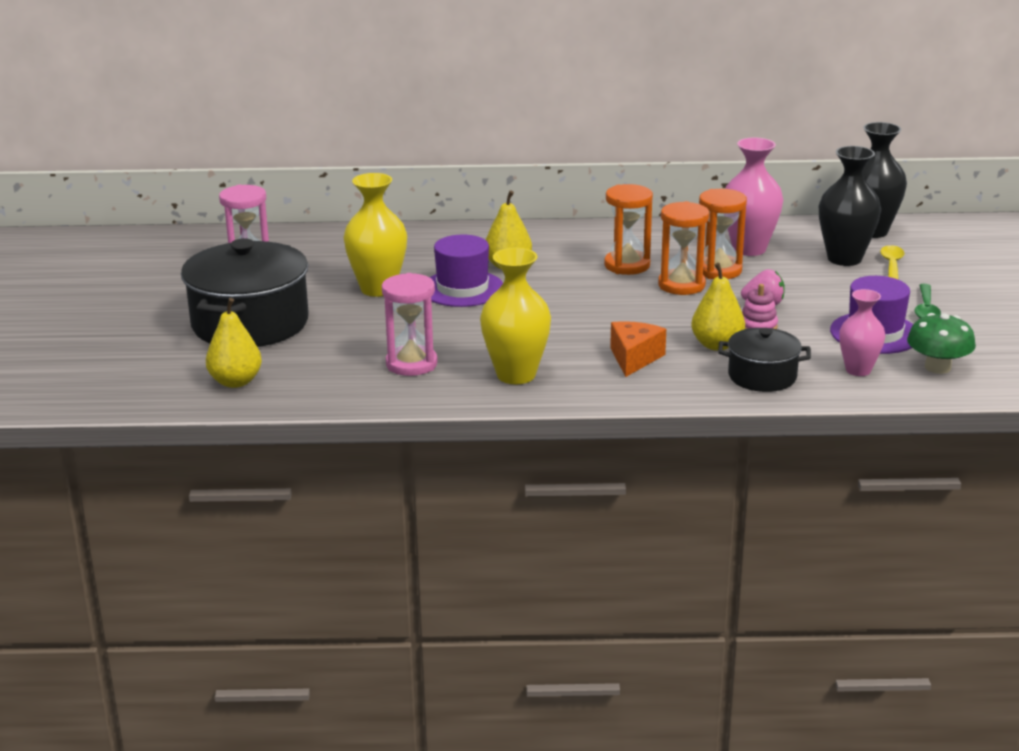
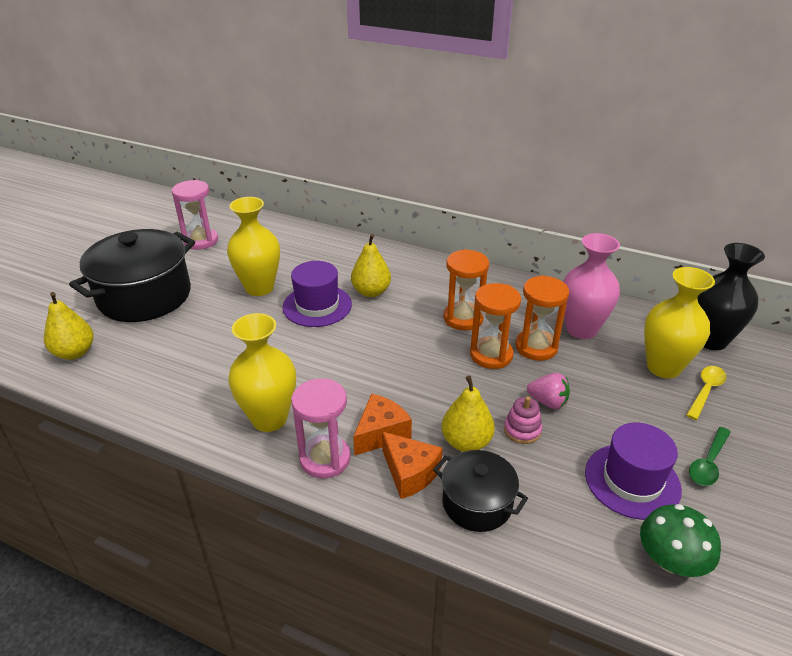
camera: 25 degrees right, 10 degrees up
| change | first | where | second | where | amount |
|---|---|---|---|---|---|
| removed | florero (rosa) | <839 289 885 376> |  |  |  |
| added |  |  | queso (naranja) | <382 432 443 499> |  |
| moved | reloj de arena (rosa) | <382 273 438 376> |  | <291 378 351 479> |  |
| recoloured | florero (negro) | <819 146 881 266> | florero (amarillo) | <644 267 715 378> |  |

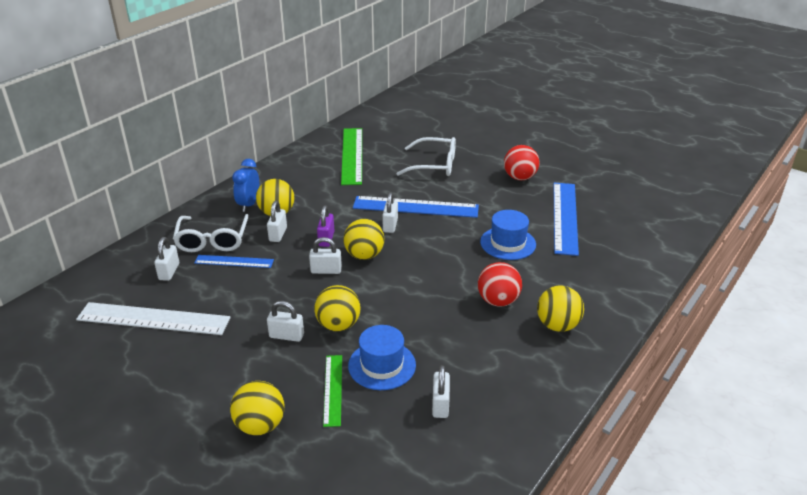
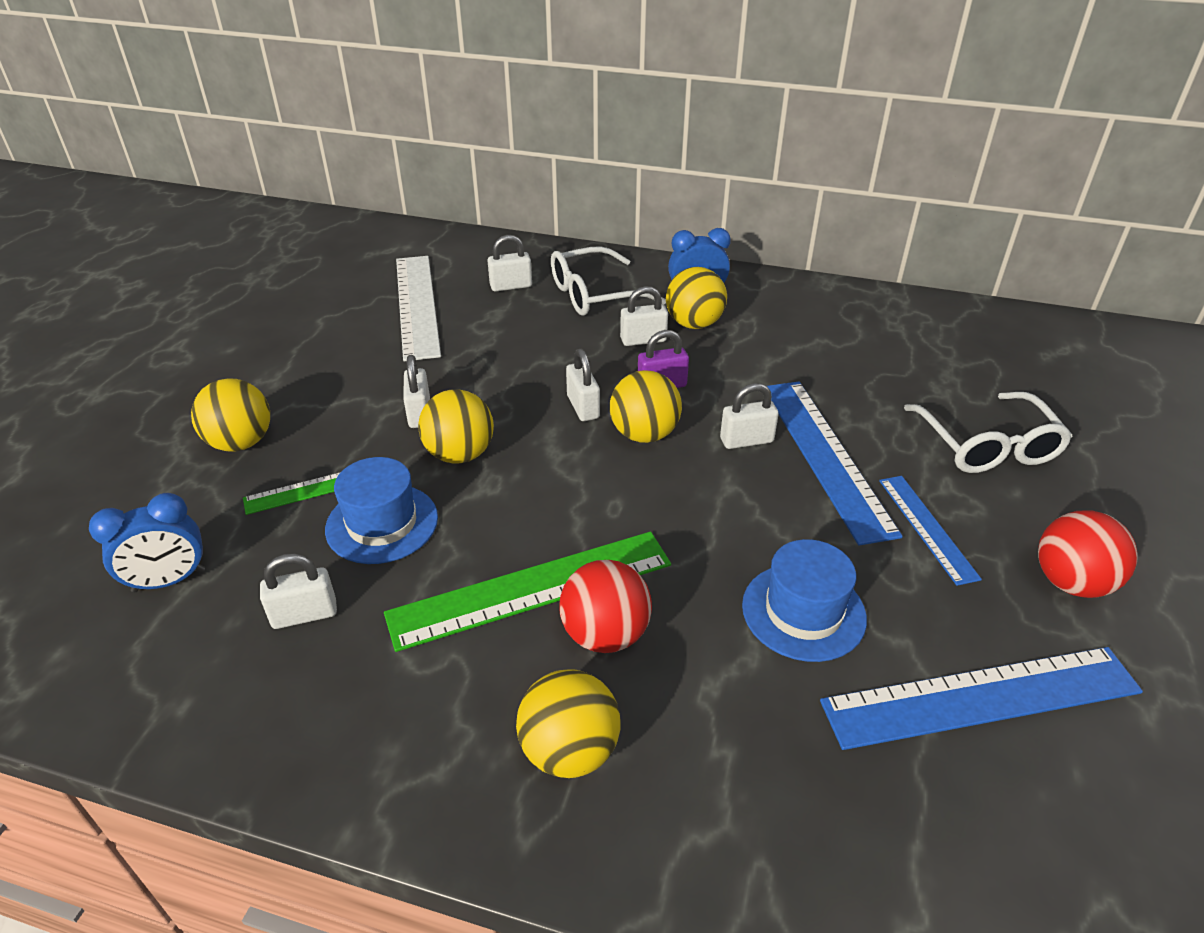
camera: 70 degrees right, 5 degrees up
| change | first | where | second | where | amount |
|---|---|---|---|---|---|
| added |  |  | despertador (azul) | <89 493 205 592> |  |
| moved | regla (azul) | <194 255 274 268> |  | <879 476 982 586> |  |
| moved | regla (verde) | <341 128 362 185> |  | <384 531 671 652> |  |

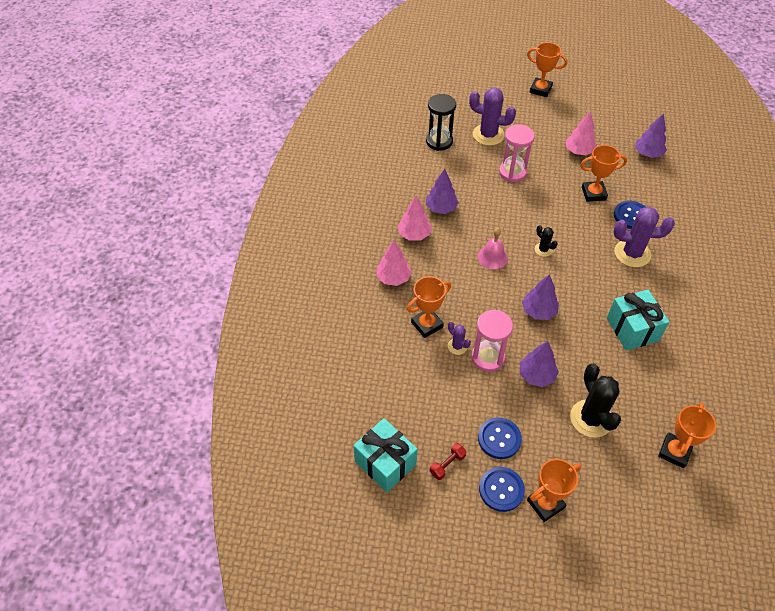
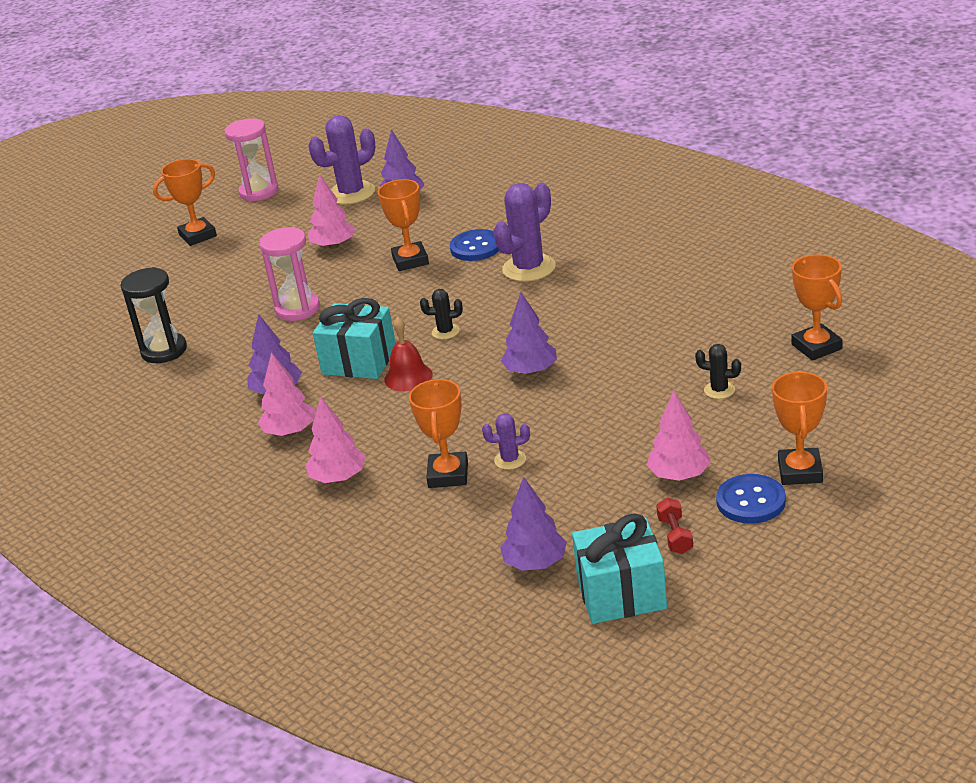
camera: 50 degrees left, 20 degrees down
| change | first | where | second | where | amount |
|---|---|---|---|---|---|
| moved | cactus (morado) | <469 88 516 146> |  | <308 115 376 205> |  |
| moved | reloj de arena (rosa) | <471 310 513 372> |  | <224 119 279 201> |  |
| moved | árbol (morado) | <520 341 559 387> |  | <500 477 567 571> |  |
| moved | regalo (turquesa) | <607 290 669 351> |  | <313 298 396 379> |  |
| replaced | botón (azul) | <478 417 522 459> | árbol (rosa) | <647 391 711 481> |  |
| recoloured | campana (rosa) | <478 228 508 269> | campana (rojo) | <384 317 433 391> |  |
| turned | trofeo (naranja) | <580 145 627 202> |  | <378 179 429 271> | 45 degrees counterclockwise |
| resized | cactus (negro) | <570 364 621 438> |  | <695 344 741 399> | x0.50 |

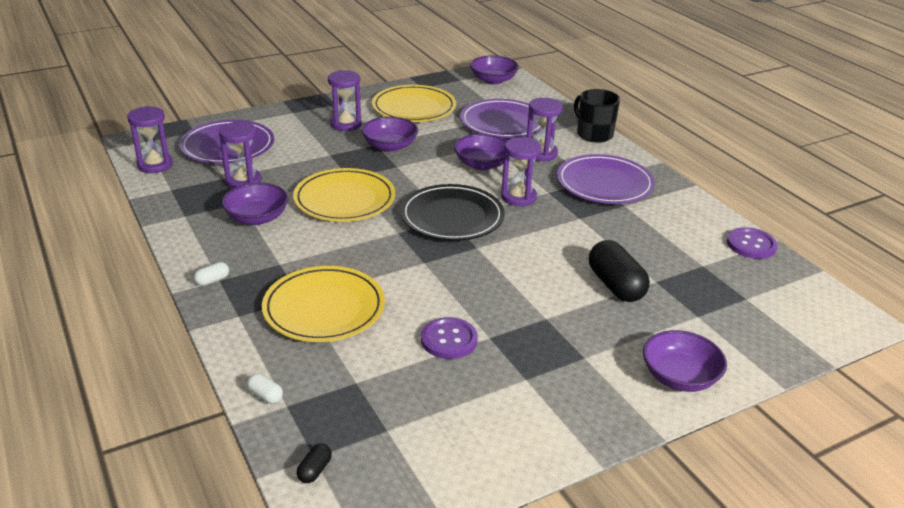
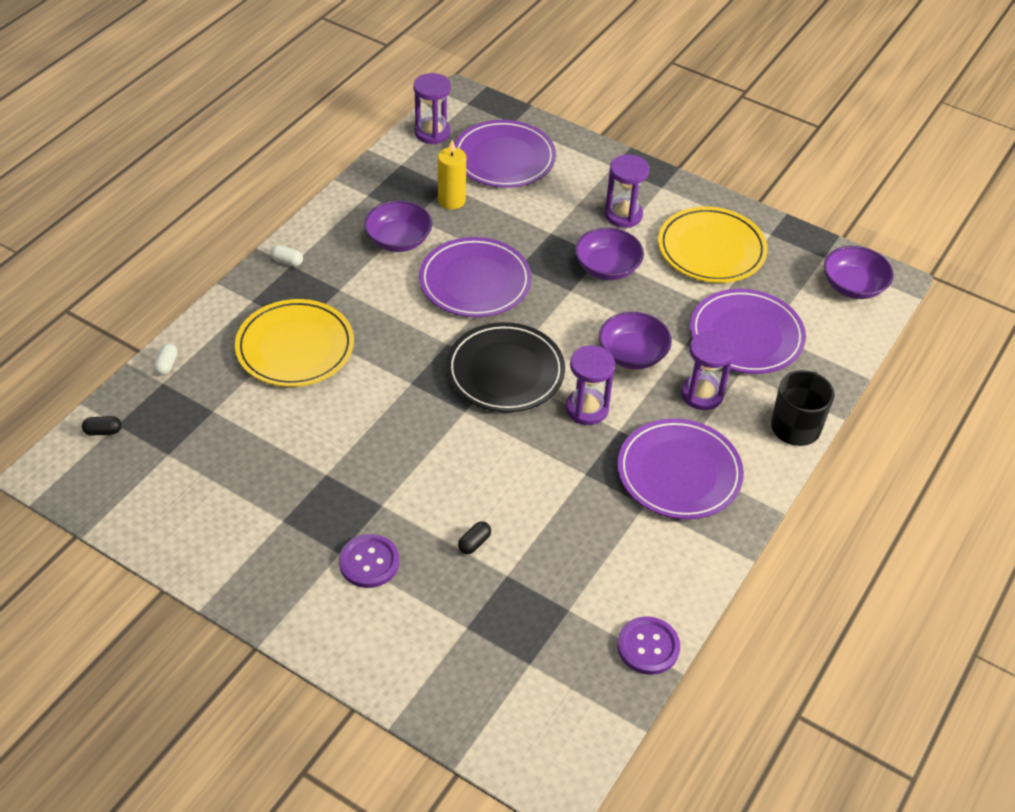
camera: 60 degrees right, 15 degrees up
| change | first | where | second | where | amount |
|---|---|---|---|---|---|
| removed | cuenco (morado) | <643 330 727 392> |  |  |  |
| moved | botón (morado) | <421 317 478 359> |  | <339 534 399 588> |  |
| replaced | reloj de arena (morado) | <219 122 262 189> | vela (amarillo) | <438 140 466 210> |  |
| recoloured | plato (amarillo) | <293 168 395 222> | plato (morado) | <419 237 532 317> |  |
| resized | cápsula (negro) | <589 240 650 302> |  | <458 521 491 554> | x0.44 |

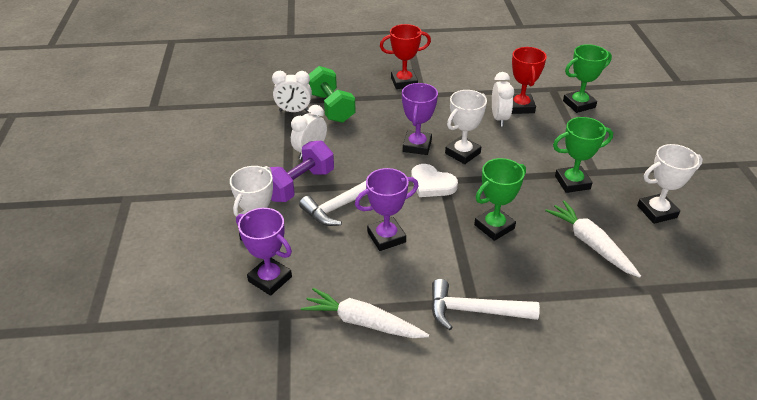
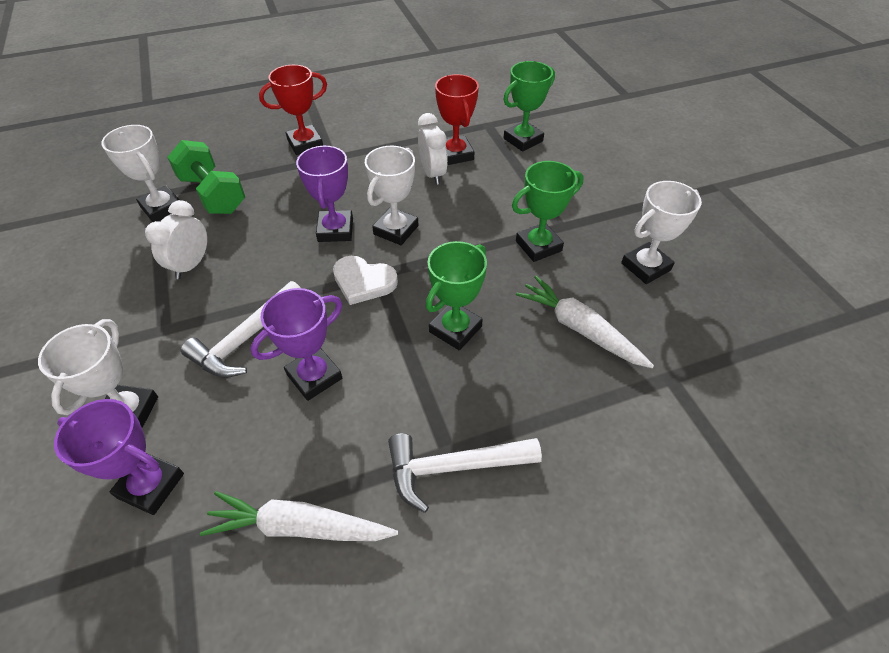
camera: 15 degrees left, 10 degrees up
| change | first | where | second | where | amount |
|---|---|---|---|---|---|
| removed | mancuerna (morado) | <270 141 334 202> |  |  |  |
| replaced | despertador (blanco) | <272 71 312 112> | trofeo (blanco) | <101 125 179 222> |  |

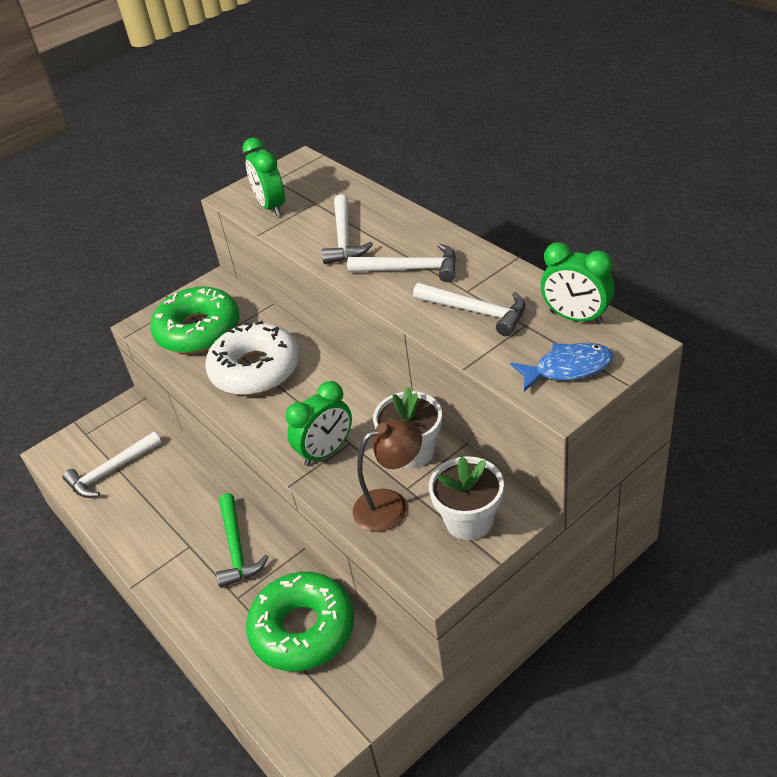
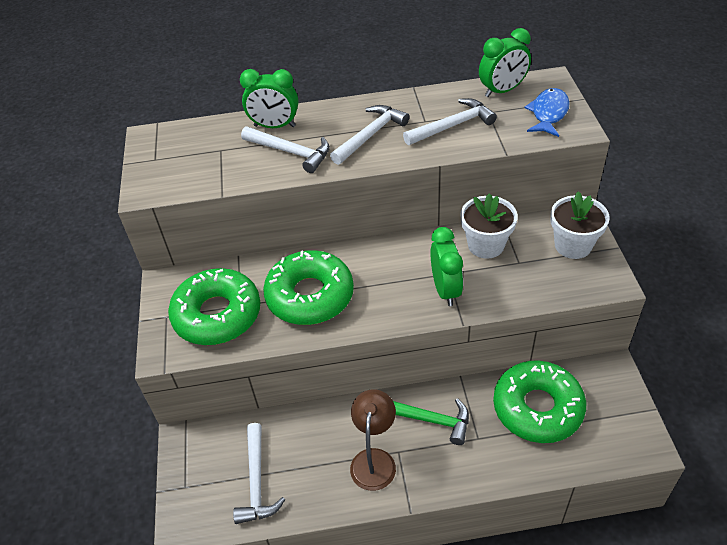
camera: 60 degrees left, 5 degrees up
| change | first | where | second | where | amount |
|---|---|---|---|---|---|
| moved | despertador (verde) | <242 138 285 216> |  | <240 69 298 128> |  |
| moved | lámpara (marrón) | <353 419 422 532> |  | <350 389 396 491> |  |
| recoloured | rosquilla (blanco) | <205 321 300 395> | rosquilla (verde) | <263 250 354 325> |  |

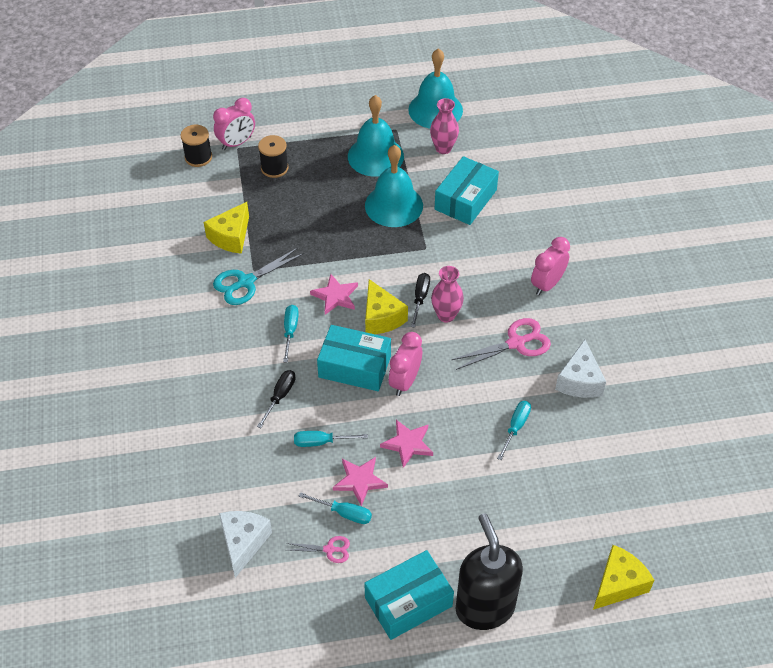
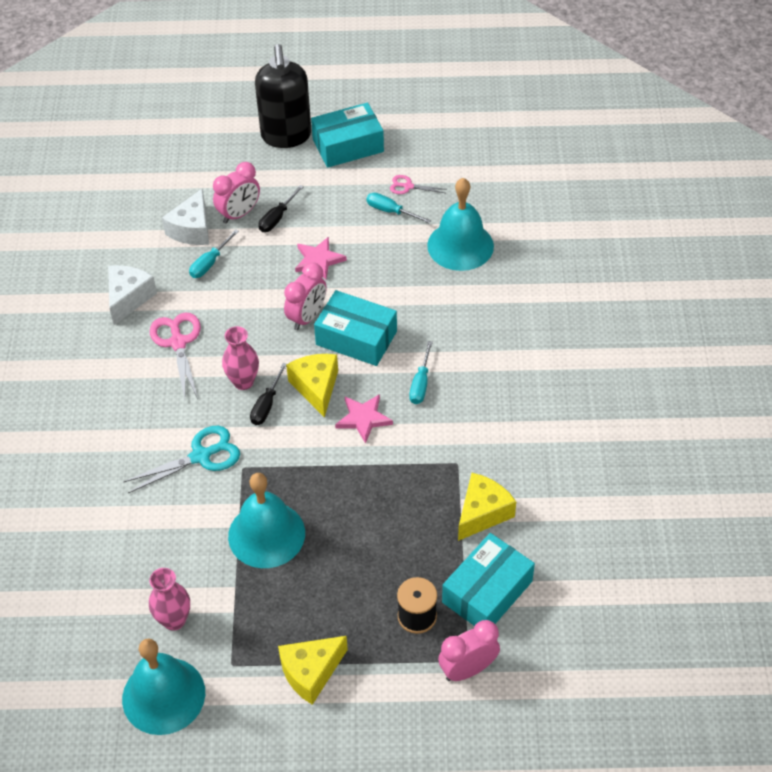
camera: 170 degrees left, 0 degrees up
| change | first | where | second | where | amount |
|---|---|---|---|---|---|
| removed | carrete (negro) | <180 125 212 167> |  |  |  |
| removed | destornillador (turquesa) | <294 431 368 447> |  |  |  |
| removed | estrella (rosa) | <333 457 388 507> |  |  |  |
| moved | tijeras (turquesa) | <213 248 304 305> |  | <123 426 240 493> |  |
| moved | queso (blanco) | <219 511 272 578> |  | <162 189 209 245> |  |
| moved | destornillador (negro) | <257 370 296 428> |  | <259 185 304 232> |  |
| moved | campana (turquesa) | <348 95 404 177> |  | <427 178 494 271> |  |
| moved | caja (turquesa) | <435 156 499 225> |  | <442 533 535 626> |  |
| moved | despertador (rosa) | <531 237 570 295> |  | <213 162 260 224> |  |
| moved | queso (amarillo) | <593 545 654 610> |  | <278 636 348 705> |  |
| turned | tijeras (rosa) | <451 318 551 370> |  | <150 313 201 399> | 90 degrees clockwise |

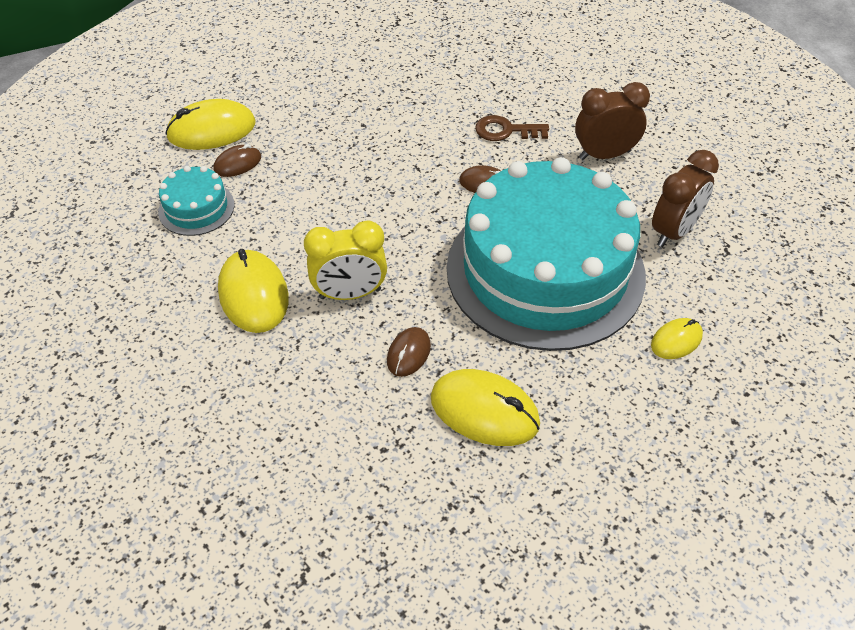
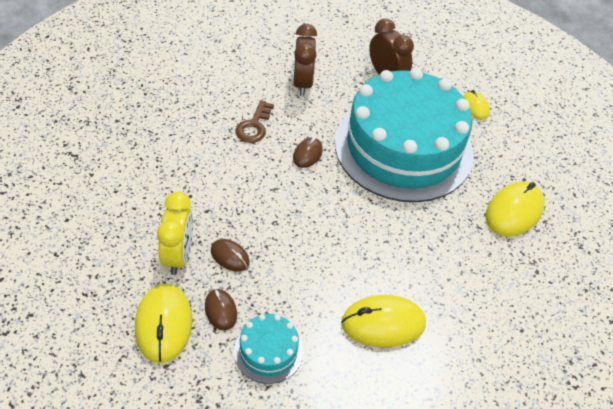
camera: 80 degrees left, 0 degrees up
| change | first | where | second | where | amount |
|---|---|---|---|---|---|
| moved | despertador (amarillo) | <304 220 387 300> |  | <157 192 193 275> |  |
| moved | ratón (marrón) | <387 327 431 377> |  | <211 239 250 272> |  |

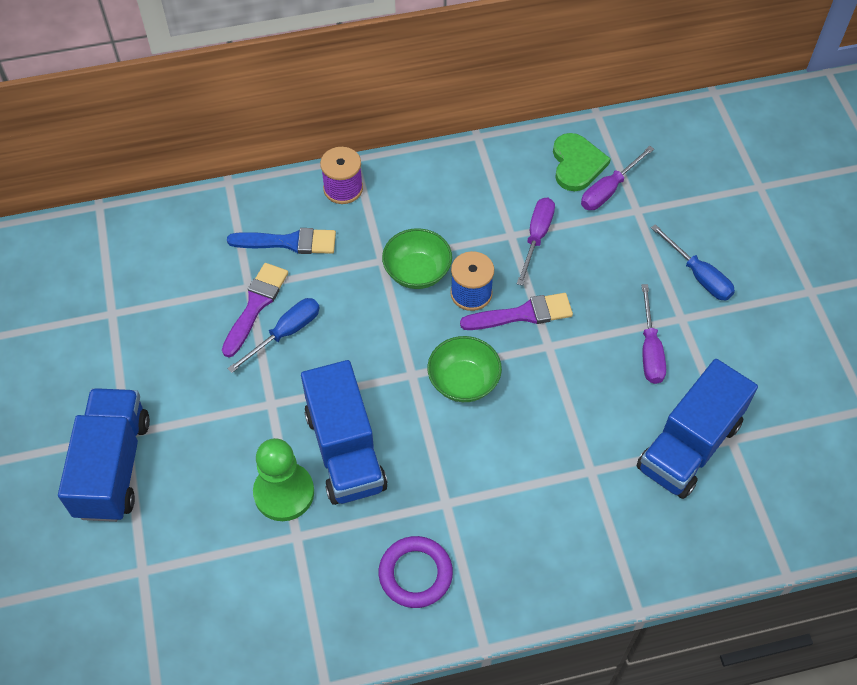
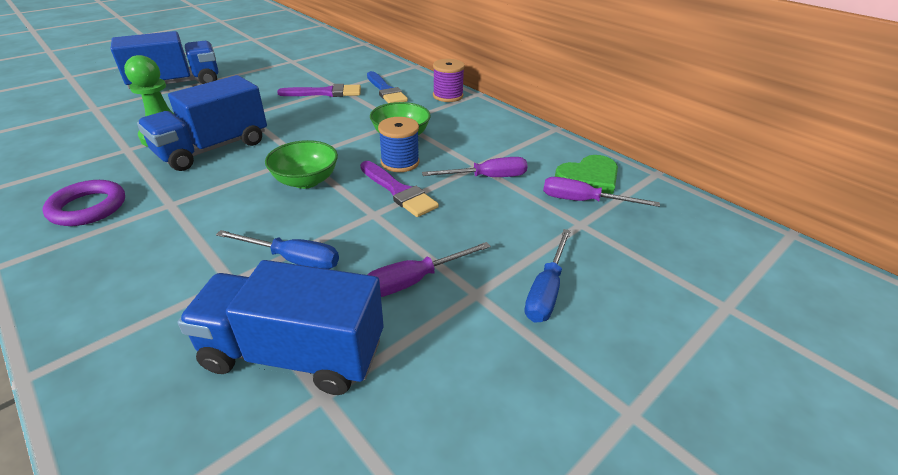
camera: 60 degrees right, 20 degrees down
| change | first | where | second | where | amount |
|---|---|---|---|---|---|
| moved | destornillador (azul) | <227 298 320 373> |  | <216 230 339 269> |  |

